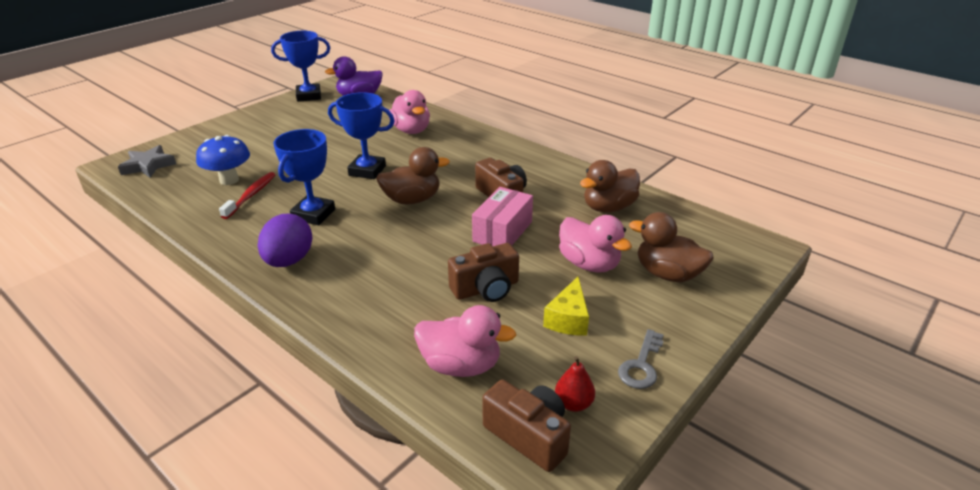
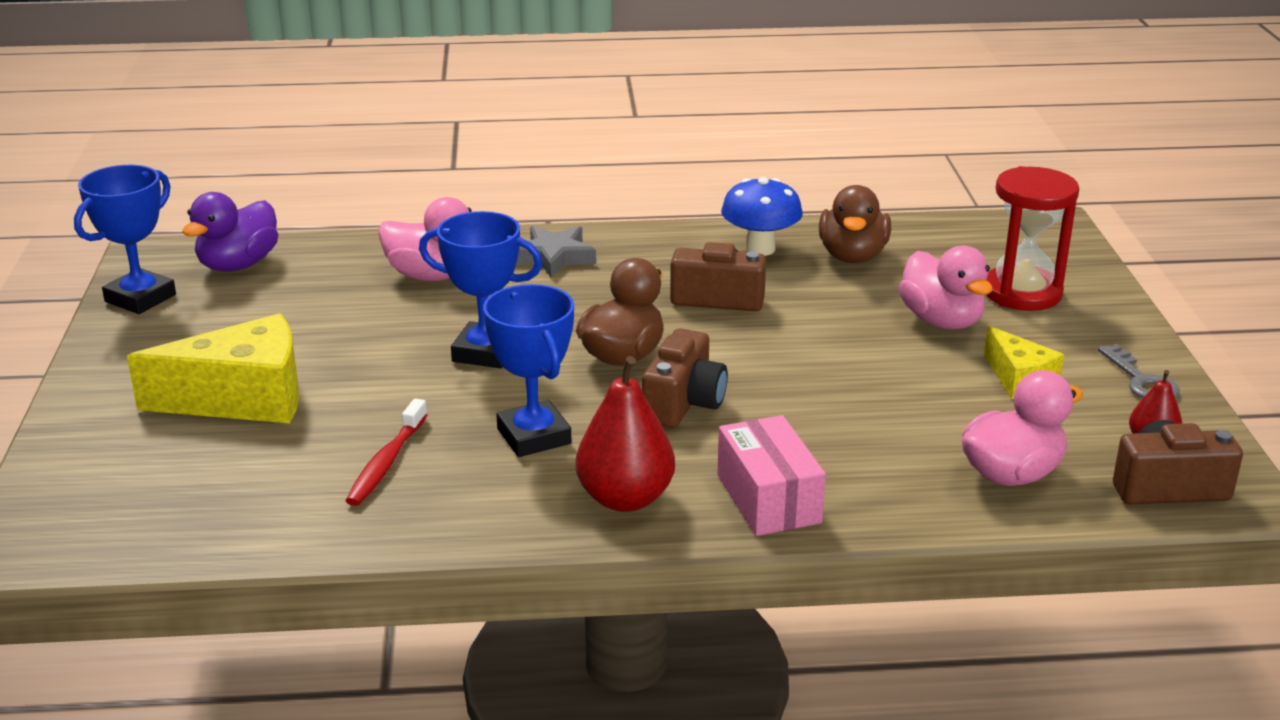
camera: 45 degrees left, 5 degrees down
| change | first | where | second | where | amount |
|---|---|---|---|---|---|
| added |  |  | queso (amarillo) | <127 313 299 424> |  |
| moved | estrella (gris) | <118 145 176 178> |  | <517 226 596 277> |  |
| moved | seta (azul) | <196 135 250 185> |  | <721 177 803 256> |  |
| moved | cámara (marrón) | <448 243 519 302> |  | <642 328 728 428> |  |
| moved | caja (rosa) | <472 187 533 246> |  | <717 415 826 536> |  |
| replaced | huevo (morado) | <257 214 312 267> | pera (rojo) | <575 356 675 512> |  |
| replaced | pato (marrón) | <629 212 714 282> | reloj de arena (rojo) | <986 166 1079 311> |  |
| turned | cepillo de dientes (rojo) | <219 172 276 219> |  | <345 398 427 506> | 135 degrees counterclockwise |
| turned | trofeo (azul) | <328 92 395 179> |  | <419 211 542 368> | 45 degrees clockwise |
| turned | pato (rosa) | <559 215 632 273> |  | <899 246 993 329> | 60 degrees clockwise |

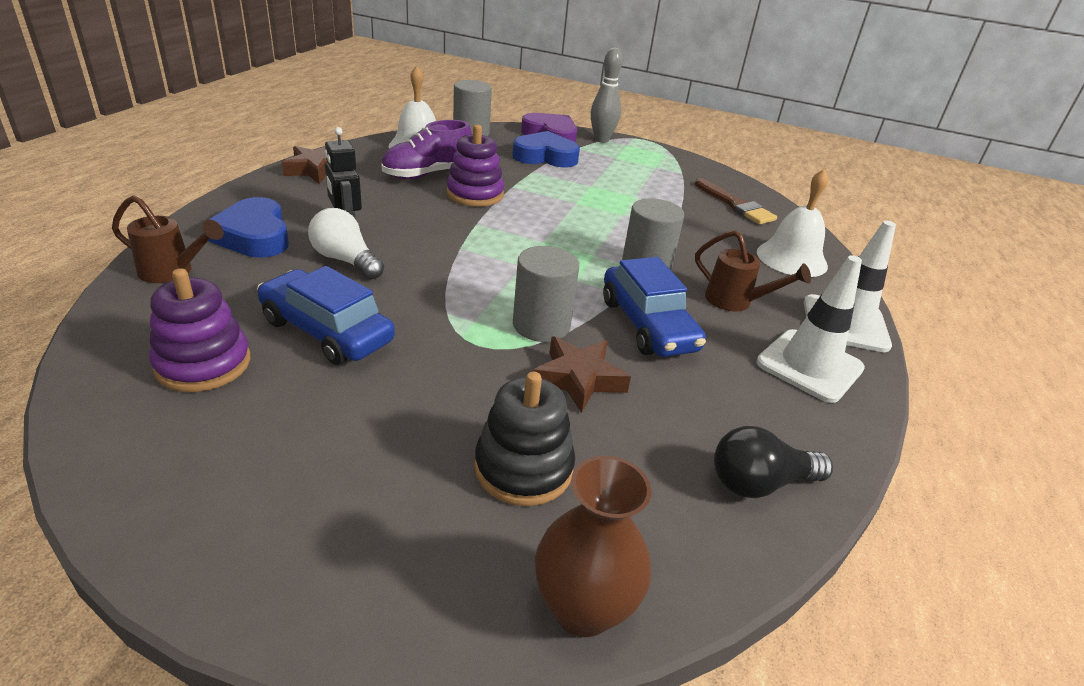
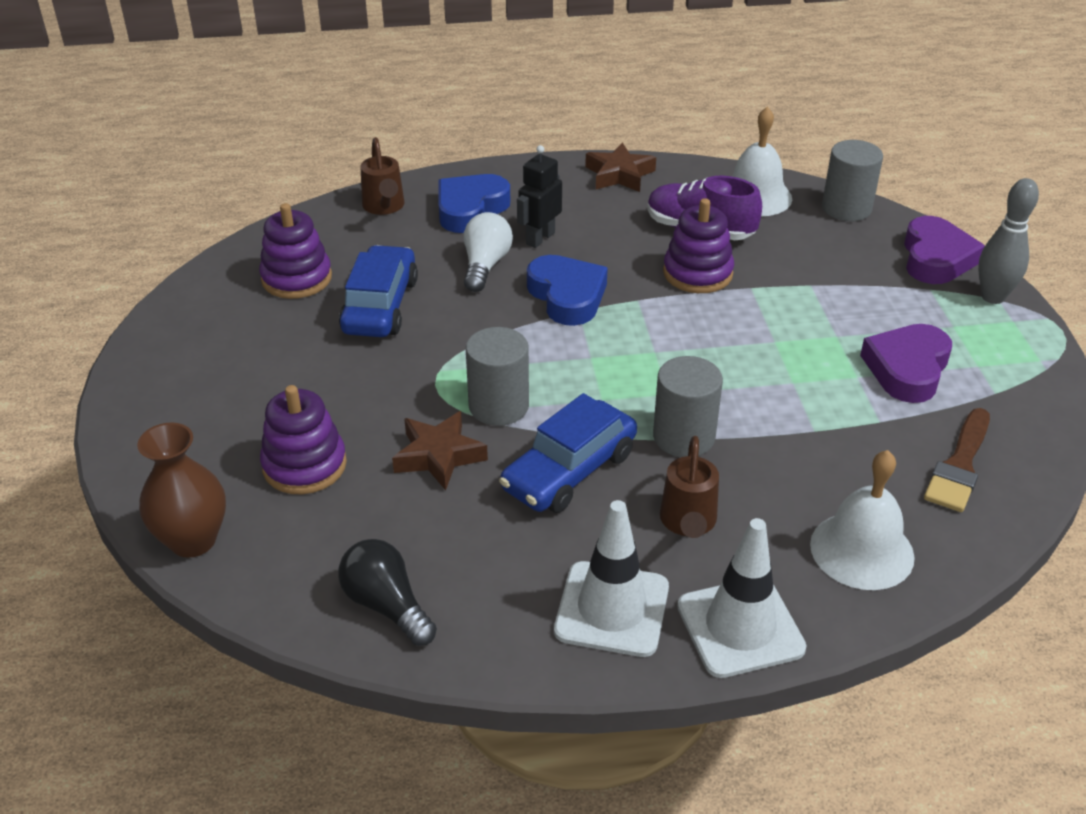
camera: 65 degrees right, 5 degrees up
| change | first | where | second | where | amount |
|---|---|---|---|---|---|
| added |  |  | corazón (morado) | <860 324 952 403> |  |
| moved | corazón (azul) | <512 131 580 167> |  | <527 255 608 326> |  |
| recoloured | juguete apilable (negro) | <474 372 575 506> | juguete apilable (morado) | <260 385 347 494> |  |

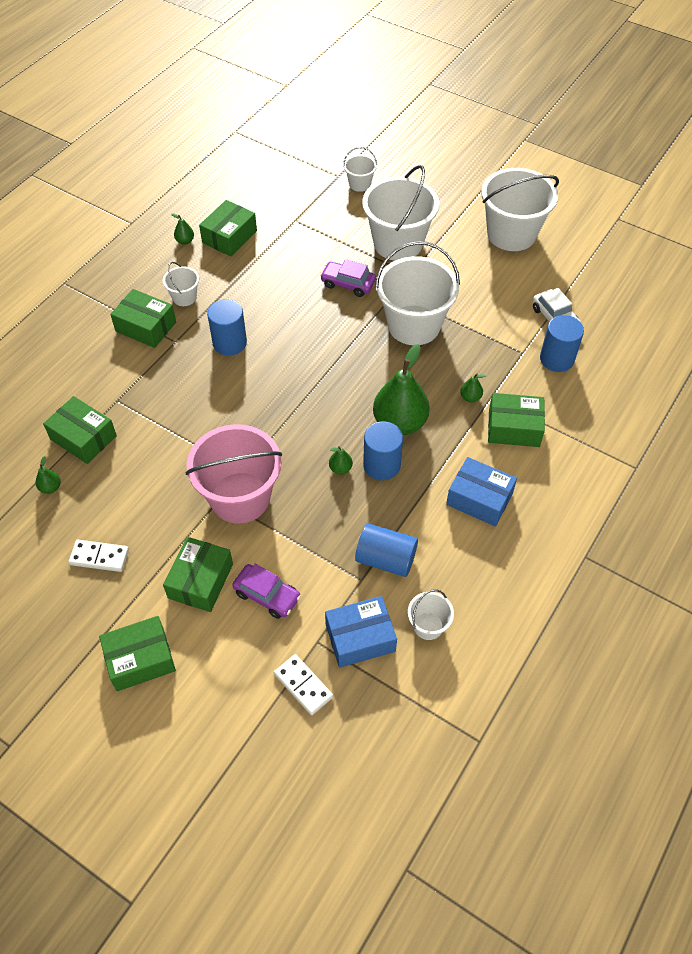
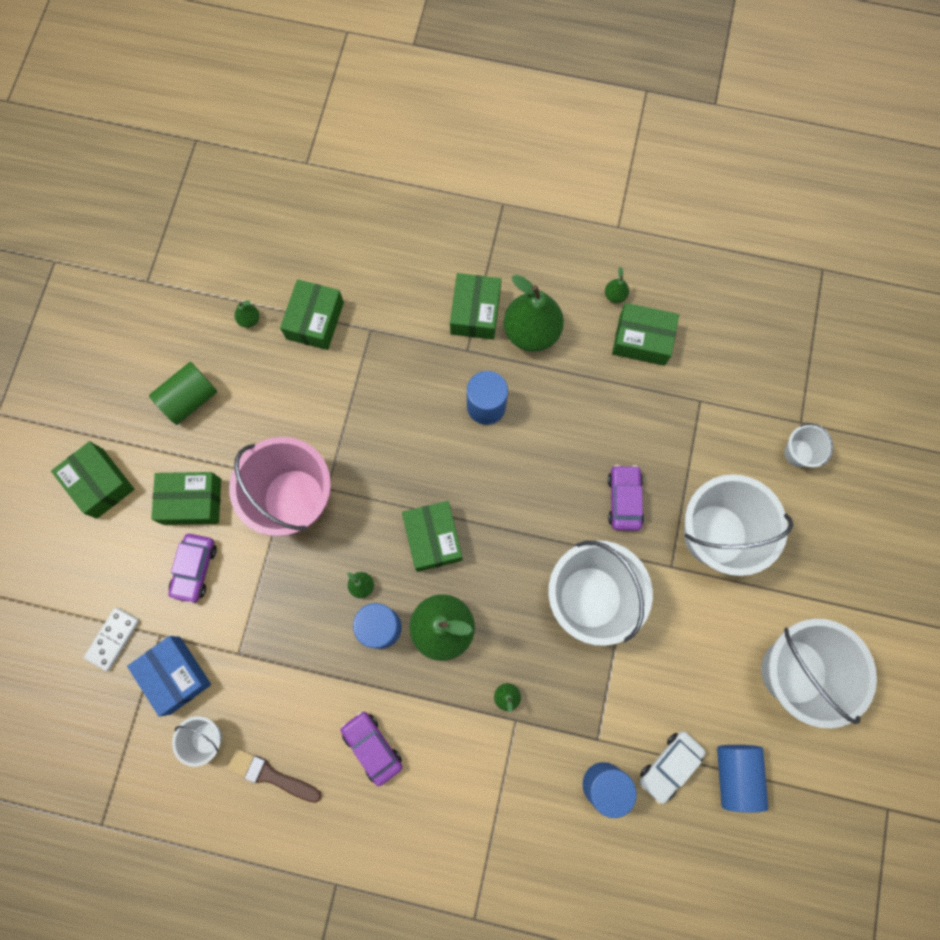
camera: 70 degrees right, 20 degrees up
| change | first | where | second | where | amount |
|---|---|---|---|---|---|
| added |  |  | pincel (marrón) | <227 748 322 803> |  |
| moved | cilindro (azul) | <355 523 418 577> |  | <717 745 768 813> |  |
| moved | caja (verde) | <488 393 545 447> |  | <402 501 463 572> |  |
| replaced | ficha de dominó (blanco) | <68 540 129 572> | cilindro (verde) | <149 362 217 425> |  |
| replaced | balde (blanco) | <163 262 199 306> | pera (verde) | <504 275 564 352> |  |
| replaced | caja (azul) | <446 457 517 526> | coche (morado) | <341 711 402 786> |  |

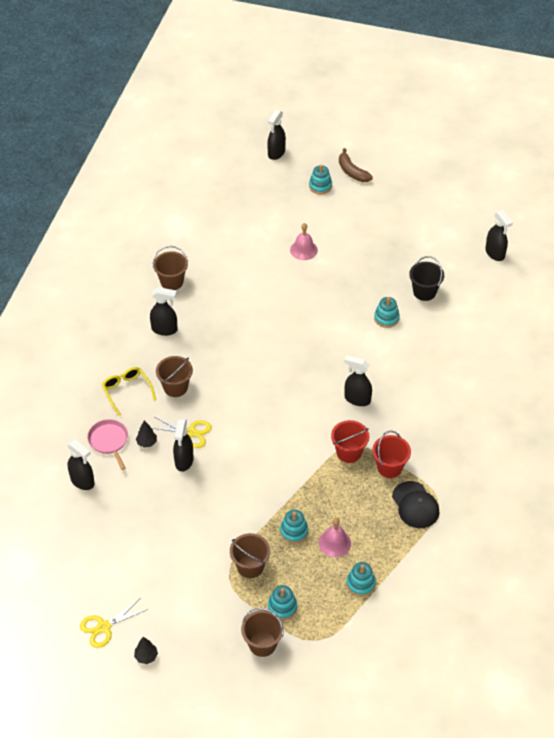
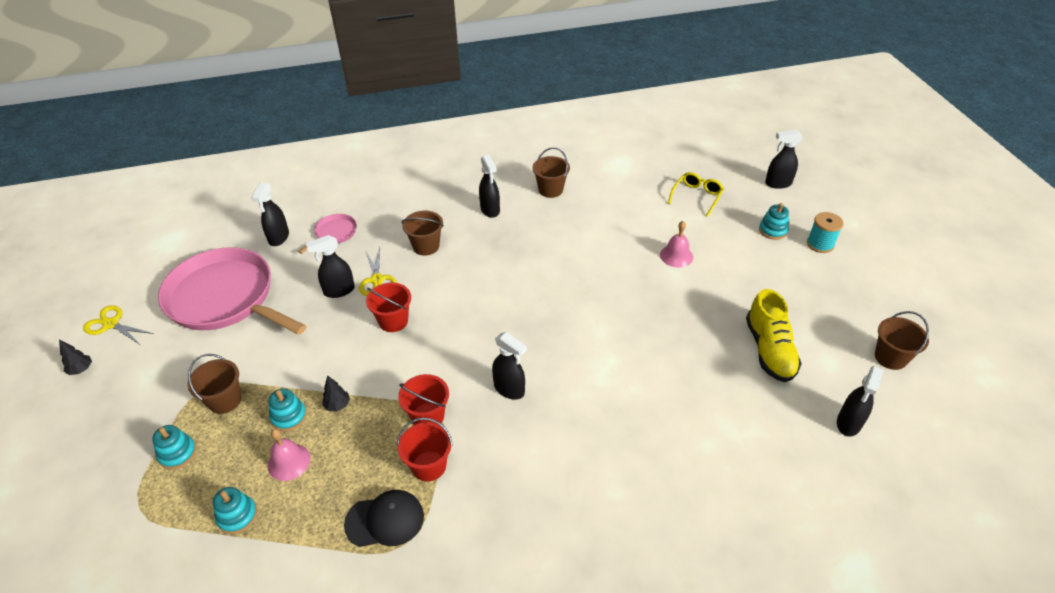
camera: 60 degrees right, 5 degrees down
| change | first | where | second | where | amount |
|---|---|---|---|---|---|
| removed | juguete apilable (turquesa) | <374 297 400 328> |  |  |  |
| removed | balde (negro) | <409 256 444 301> |  |  |  |
| added |  |  | sartén (rosa) | <158 247 306 335> |  |
| added |  |  | balde (rojo) | <366 282 411 332> |  |
| added |  |  | zapato (amarillo) | <746 289 802 382> |  |
| moved | gafas (amarillo) | <102 367 156 416> |  | <668 172 724 217> |  |
| moved | árbol (negro) | <136 420 157 448> |  | <322 375 350 412> |  |
| moved | balde (marrón) | <241 608 284 657> |  | <875 311 929 370> |  |
| replaced | plátano (marrón) | <339 148 373 182> | carrete (turquesa) | <807 212 844 253> |  |
| turned | pulverizador (negro) | <344 355 372 406> |  | <492 332 527 400> | 135 degrees clockwise |
| turned | gorra (negro) | <392 481 439 528> |  | <344 490 424 547> | 135 degrees counterclockwise |

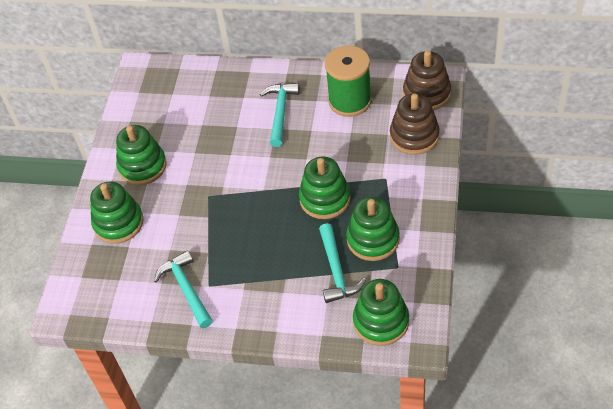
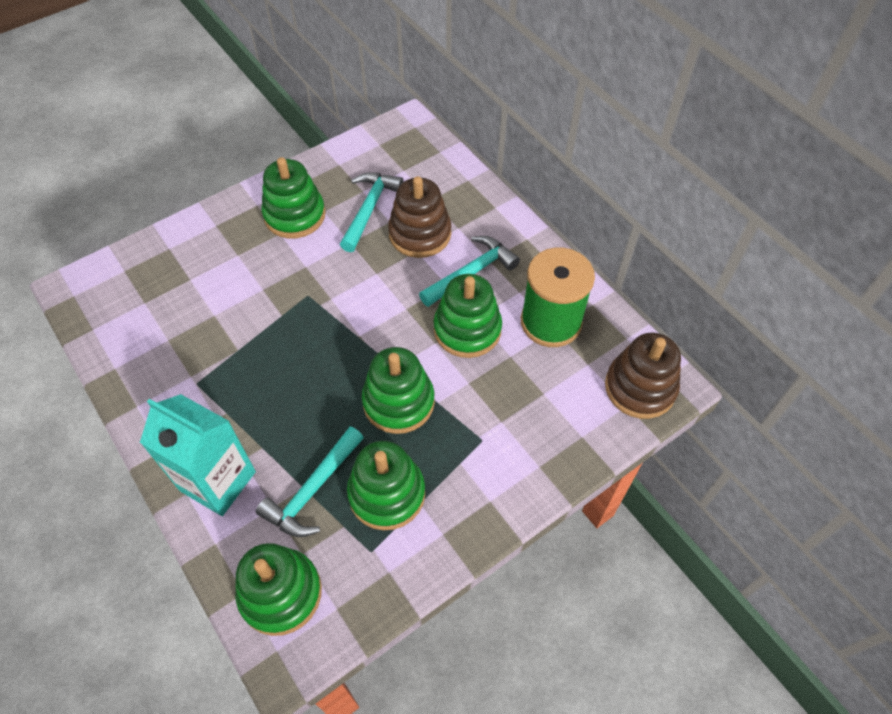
camera: 40 degrees right, 5 degrees up
| change | first | where | second | where | amount |
|---|---|---|---|---|---|
| added |  |  | cartón de leche (turquesa) | <140 394 256 516> |  |
| moved | juguete apilable (verde) | <90 181 144 244> |  | <434 274 502 358> |  |
| moved | martillo (turquesa) | <154 250 213 328> |  | <340 172 404 252> |  |
| moved | juguete apilable (marrón) | <390 93 439 155> |  | <388 176 451 258> |  |

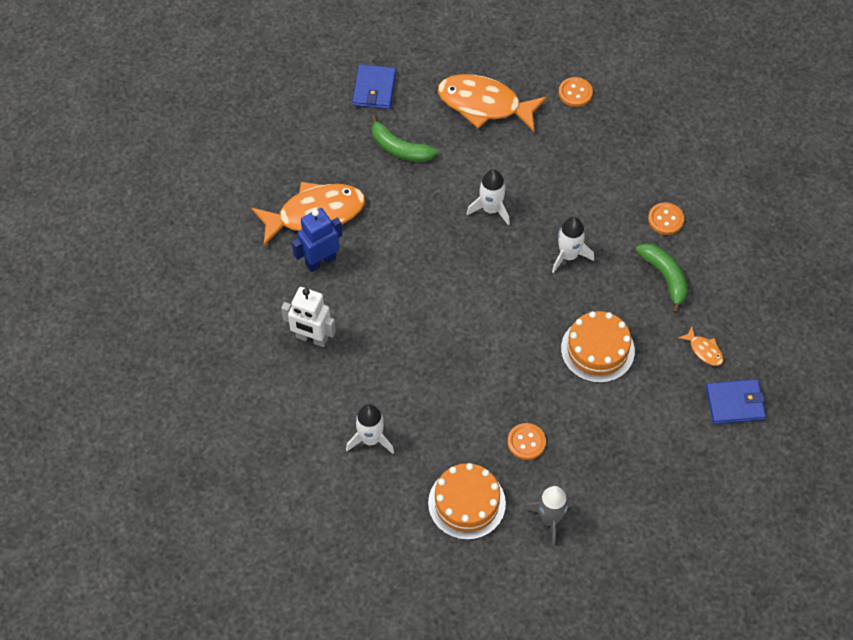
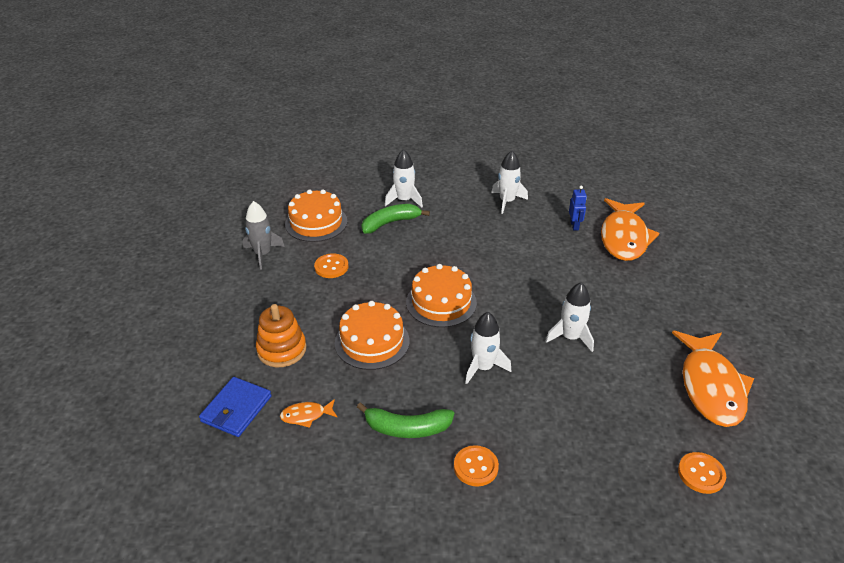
camera: 120 degrees right, 20 degrees down
| change | first | where | second | where | amount |
|---|---|---|---|---|---|
| removed | cartera (azul) | <352 64 396 109> |  |  |  |
| added |  |  | juguete apilable (naranja) | <256 304 306 367> |  |
| added |  |  | tarta (naranja) | <406 264 477 327> |  |
| moved | plátano (verde) | <371 114 438 162> |  | <361 204 430 234> |  |
| replaced | robot (blanco) | <281 287 336 347> | cohete (blanco) | <491 151 528 214> |  |
| turned | pez (naranja) | <438 74 547 132> |  | <672 331 754 427> | 135 degrees clockwise |
| resized | robot (azul) | <292 208 342 272> |  | <569 186 587 231> | x0.59 |

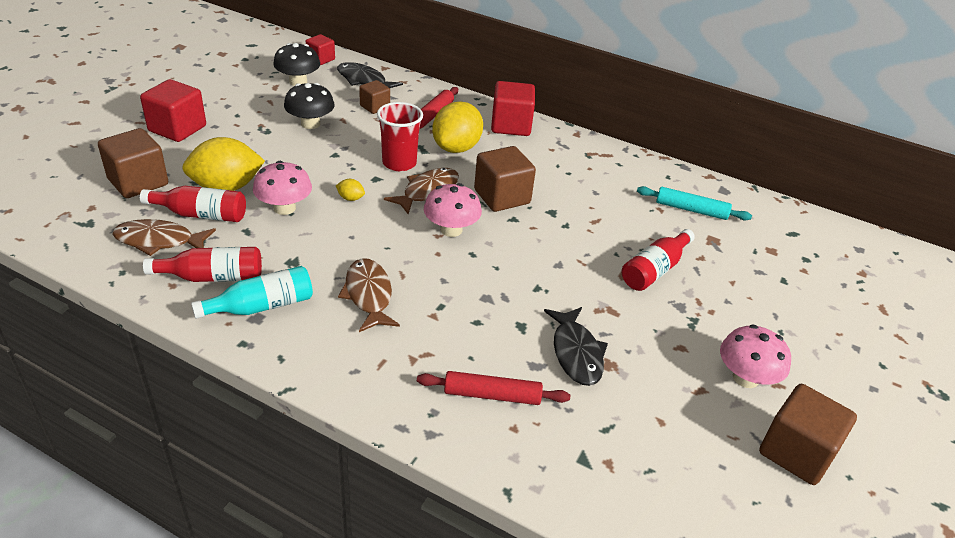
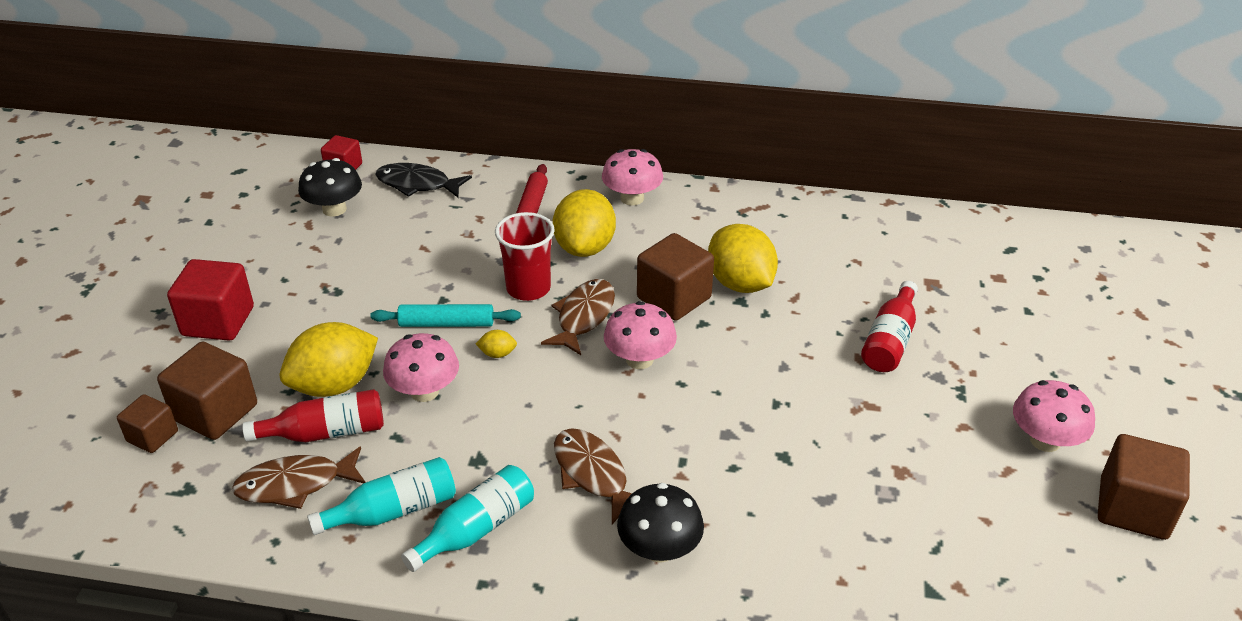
camera: 15 degrees left, 0 degrees up
| change | first | where | second | where | amount |
|---|---|---|---|---|---|
| removed | rodillo (rojo) | <417 371 570 405> |  |  |  |
| removed | pez (negro) | <544 307 608 386> |  |  |  |
| added |  |  | limón (amarillo) | <708 224 778 293> |  |
| moved | seta (negro) | <284 83 335 129> |  | <617 483 704 563> |  |
| moved | cubo (marrón) | <359 80 390 114> |  | <117 394 178 453> |  |
| moved | rodillo (turquesa) | <637 186 752 220> |  | <370 304 521 327> |  |
| replaced | cubo (rojo) | <491 81 535 136> | seta (rosa) | <602 149 663 206> |  |
| recoloured | botella (rojo) | <143 247 262 282> | botella (turquesa) | <307 457 456 535> |  |

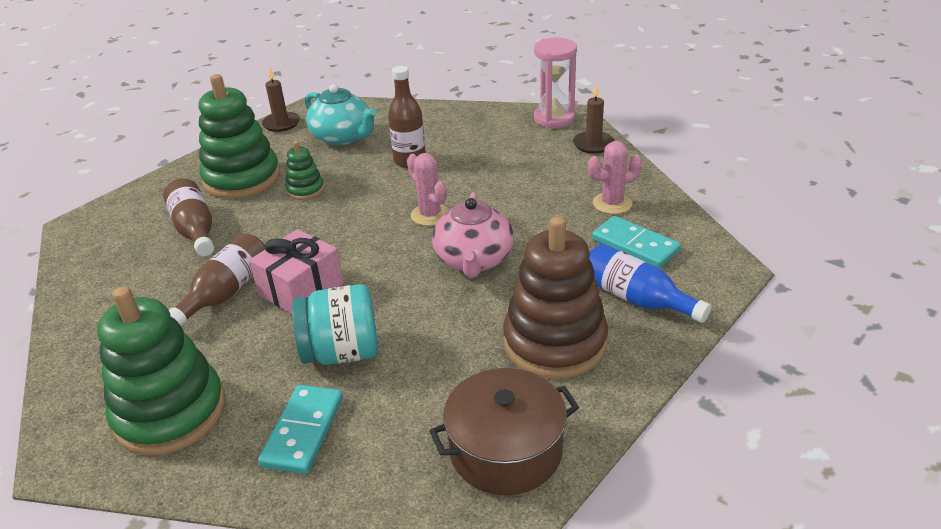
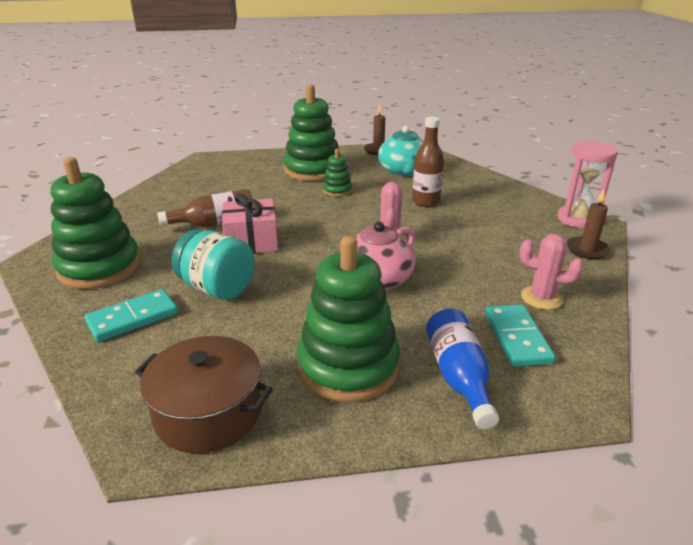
camera: 40 degrees right, 5 degrees down
| change | first | where | second | where | amount |
|---|---|---|---|---|---|
| removed | botella (marrón) | <163 178 214 256> |  |  |  |
| recoloured | juguete apilable (marrón) | <503 216 608 379> | juguete apilable (verde) | <297 236 400 402> |  |

